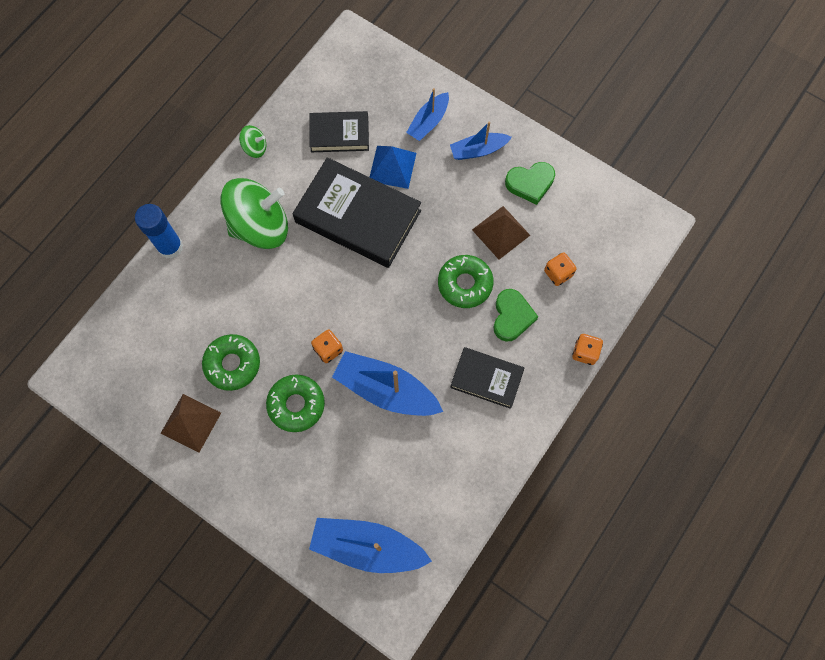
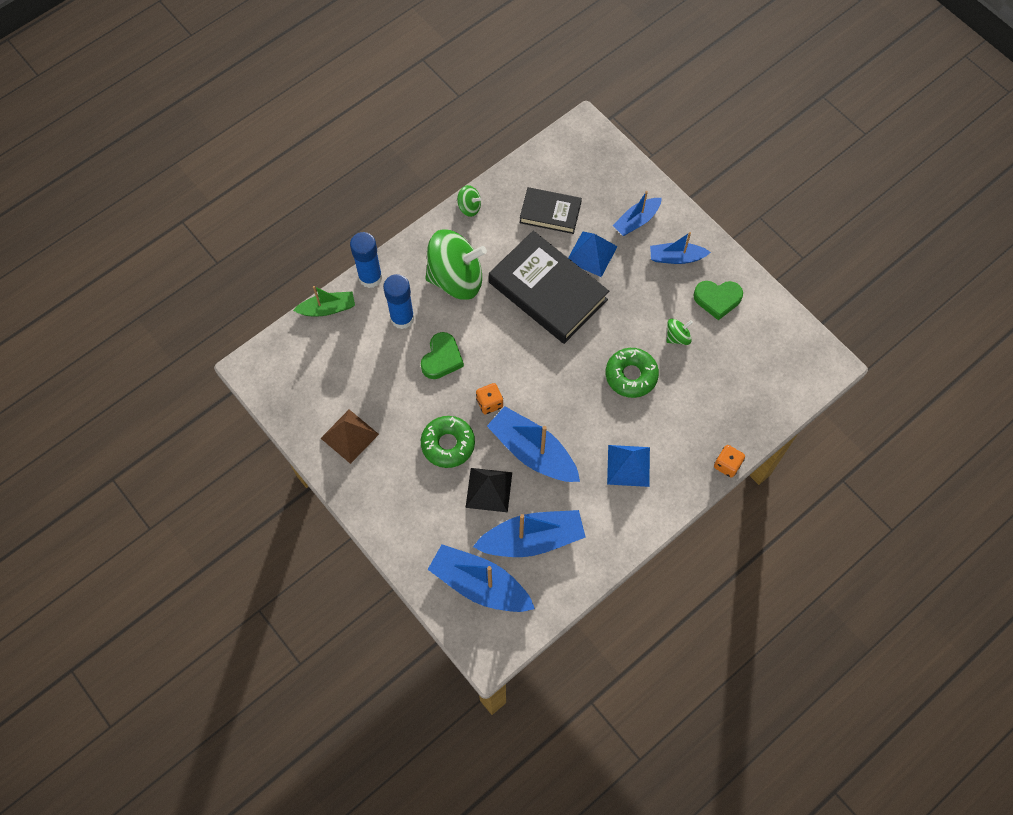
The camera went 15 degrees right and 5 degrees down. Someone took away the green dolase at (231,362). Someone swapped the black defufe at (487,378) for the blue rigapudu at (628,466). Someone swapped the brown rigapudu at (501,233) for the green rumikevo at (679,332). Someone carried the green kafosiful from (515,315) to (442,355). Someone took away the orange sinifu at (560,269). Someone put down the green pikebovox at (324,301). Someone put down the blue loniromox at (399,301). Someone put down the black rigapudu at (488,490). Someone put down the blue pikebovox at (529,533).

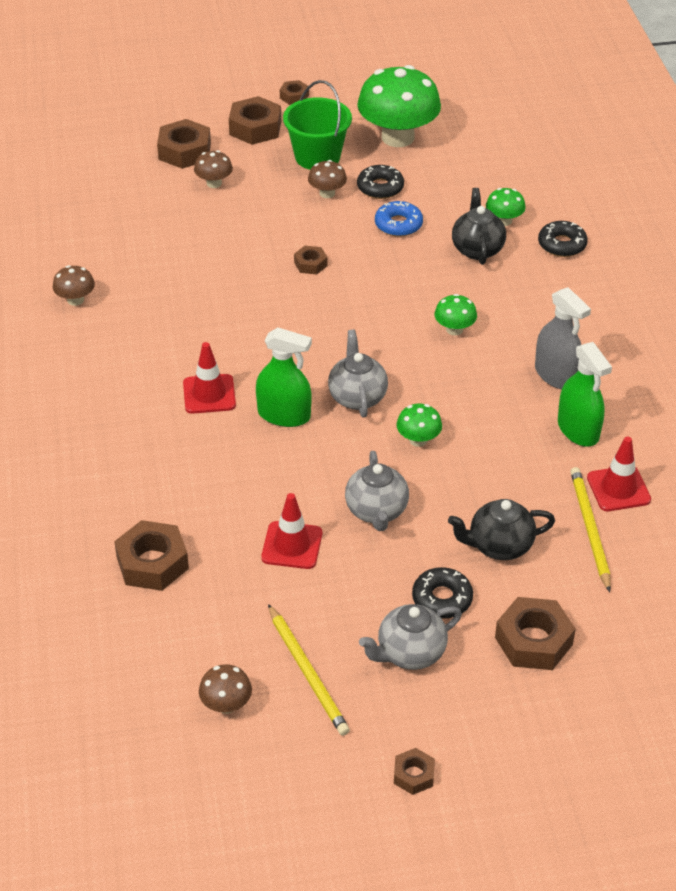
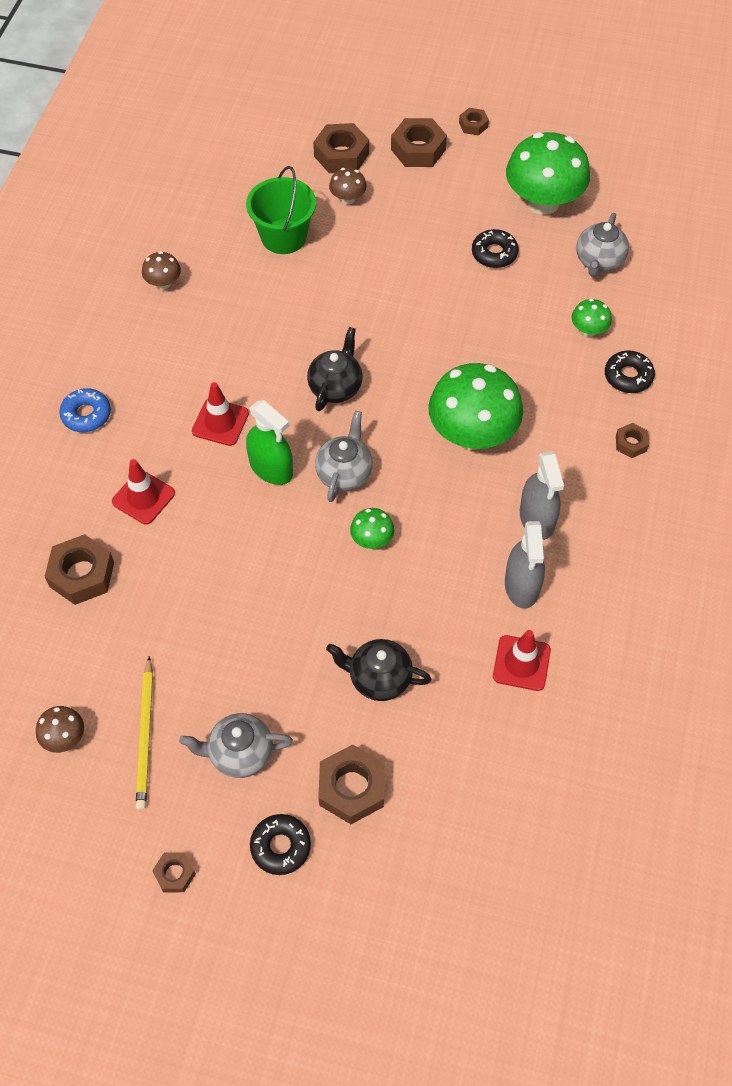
The camera went 25 degrees right and 15 degrees up. Someone carried the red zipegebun from (291,531) to (143,492). Someone carried the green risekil from (317,125) to (281,210). Someone carried the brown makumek from (310,260) to (632,440). Someone took away the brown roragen at (327,179). Someone carried the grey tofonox from (377,491) to (602,245). Someone carried the blue dolase from (399,219) to (85,410). Someone carried the black dolase from (442,593) to (280,844). Someone scaled the green roragen at (455,314) by 2.21. Someone carried the black tofonox from (479,226) to (335,369). Someone repainted the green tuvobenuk at (585,394), which became the grey tuvobenuk at (525,565). Someone took away the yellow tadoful at (590,529).

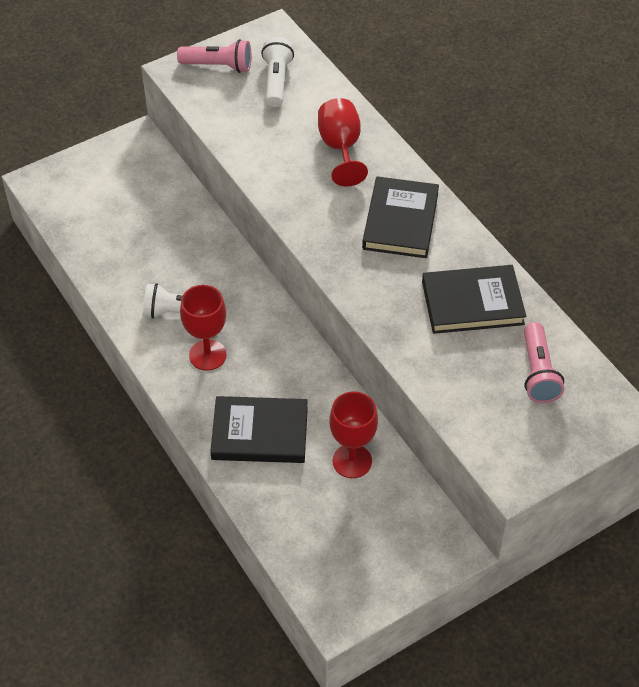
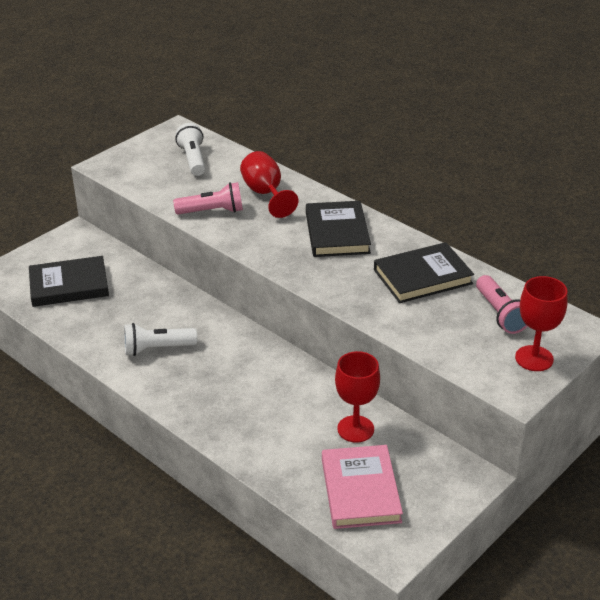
The camera went 15 degrees left and 15 degrees down. Someone carried the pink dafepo from (214,56) to (208,198). Someone carried the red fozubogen from (203,328) to (541,323). Someone carried the black defufe from (259,429) to (69,281). Someone put down the pink defufe at (362,487).

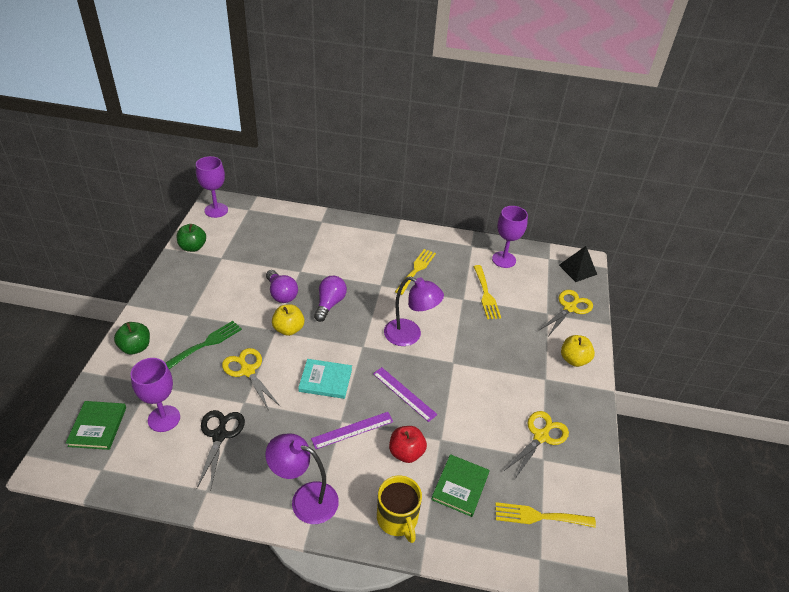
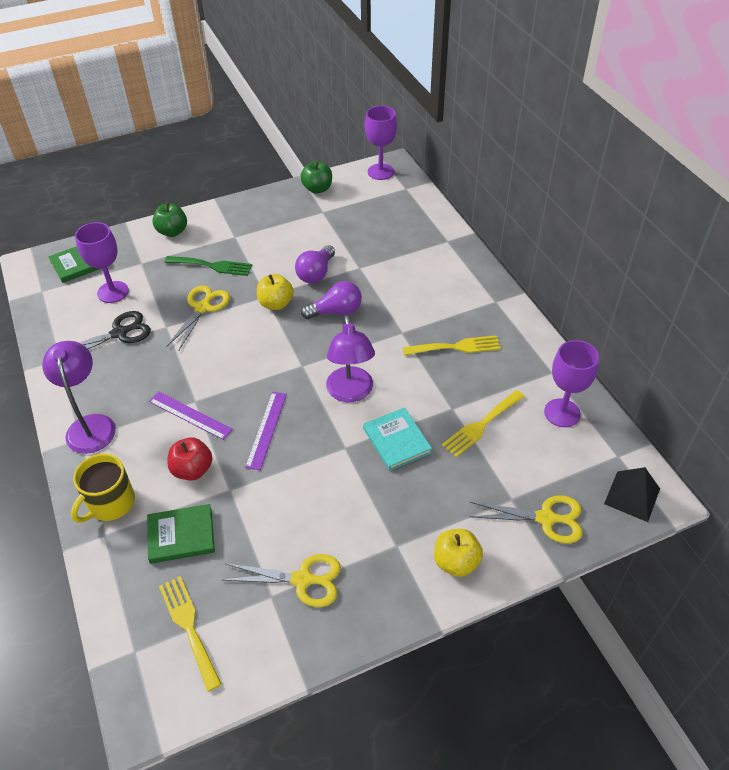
The camera went 60 degrees right and 5 degrees up. Someone carried the turquoise defufe from (325,379) to (397,439).

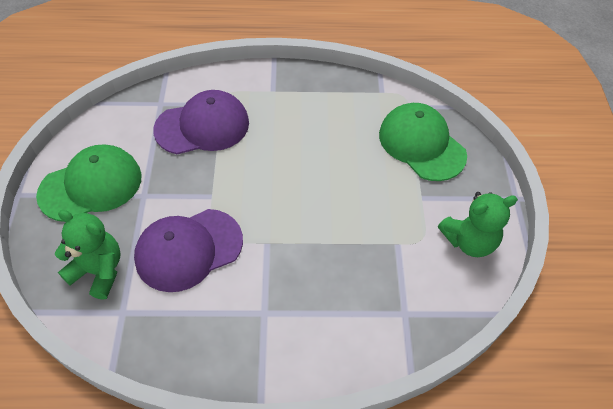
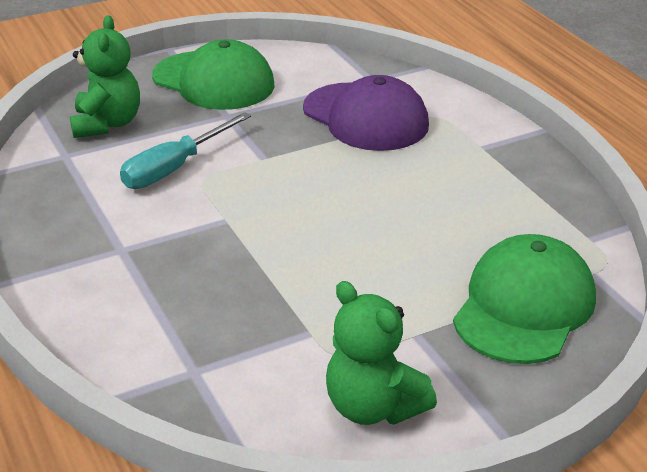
The camera went 65 degrees right and 20 degrees down. Someone swapped the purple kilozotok at (188,250) for the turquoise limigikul at (185,150).

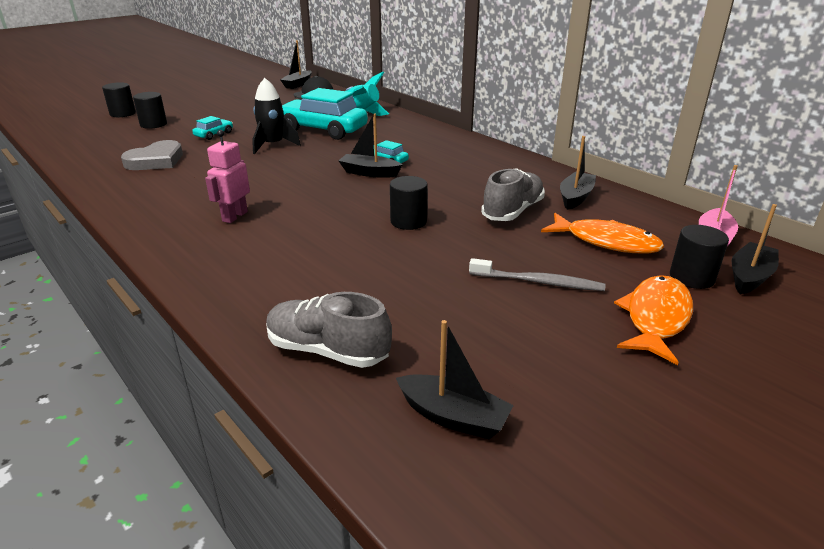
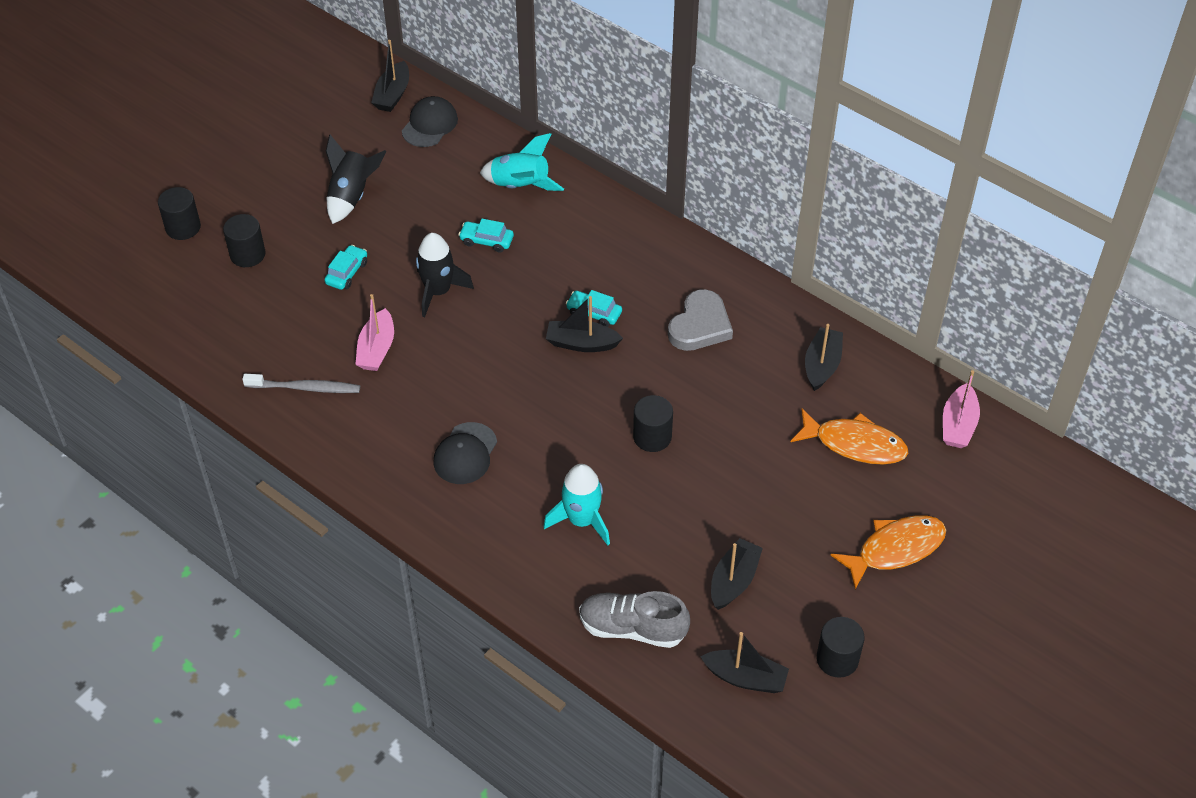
The camera went 10 degrees left and 20 degrees up. Someone carried the grey kafosiful from (152,155) to (700,320). Someone swapped the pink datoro at (227,176) for the black kilozotok at (465,453). Someone scaled the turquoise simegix at (325,114) by 0.44. Someone carried the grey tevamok from (537,274) to (301,383). Someone took away the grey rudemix at (513,194). Someone rotated the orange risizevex at (653,320) by 45 degrees clockwise. Someone carried the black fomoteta from (699,257) to (841,647). Someone carried the black pikebovox from (755,249) to (737,574). Someone put down the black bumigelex at (356,179). Someone put down the pink pikebovox at (374,332). Someone put down the turquoise bumigelex at (576,504).

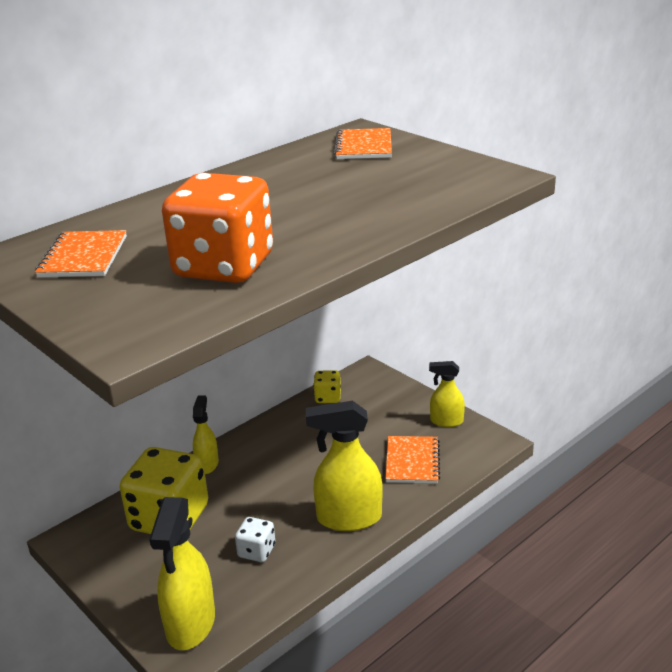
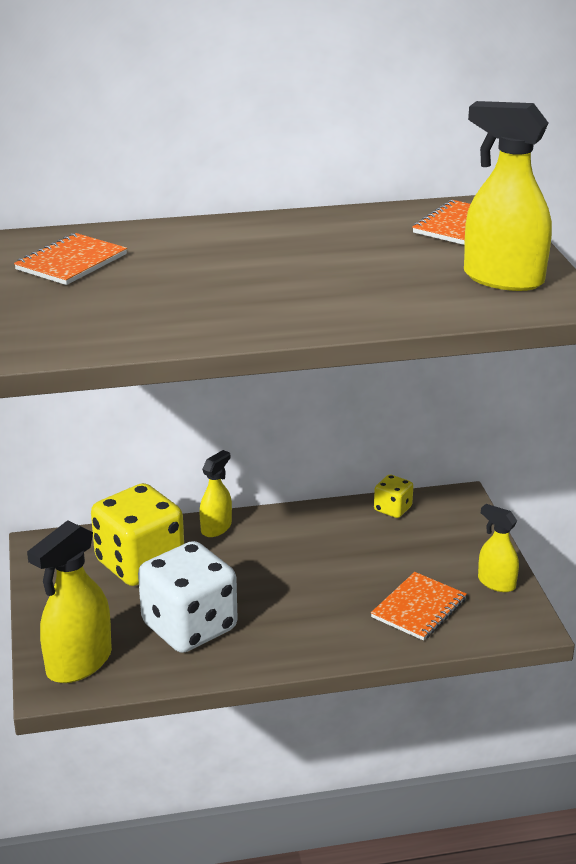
The camera went 30 degrees right and 0 degrees up. Someone took away the orange sinifu at (217,228). Someone scaled the white sinifu at (255,539) by 2.16. Someone carried the yellow tuvobenuk from (344,466) to (508,196).

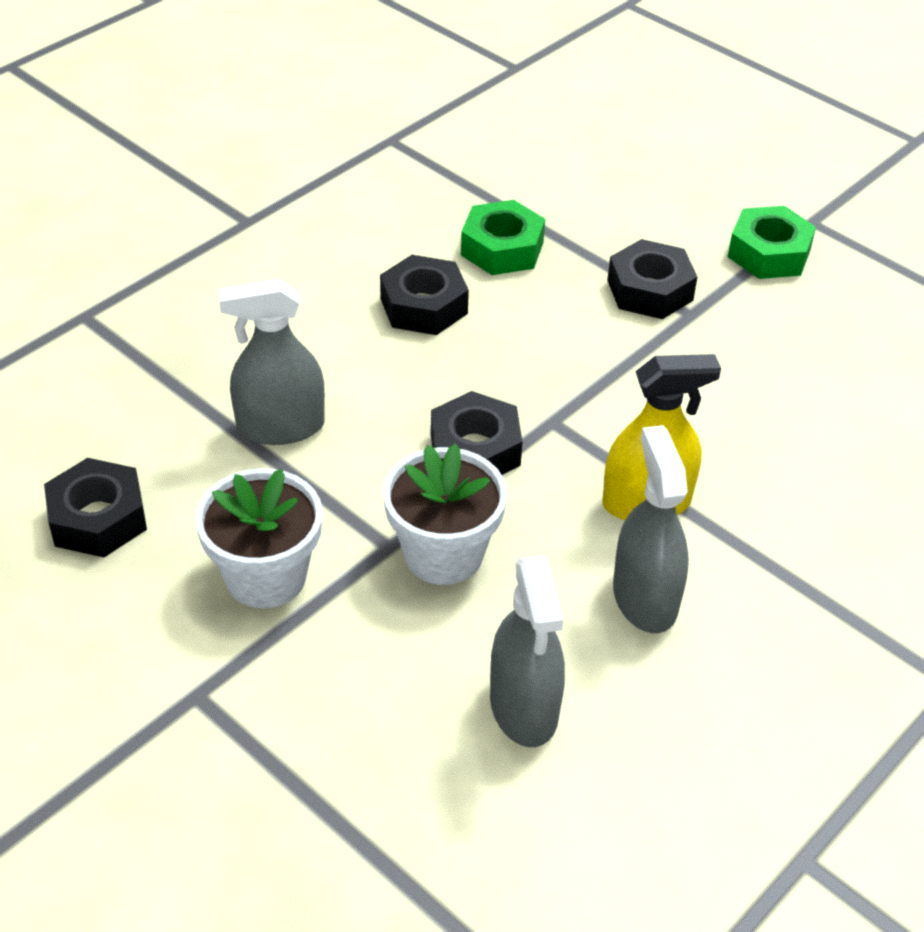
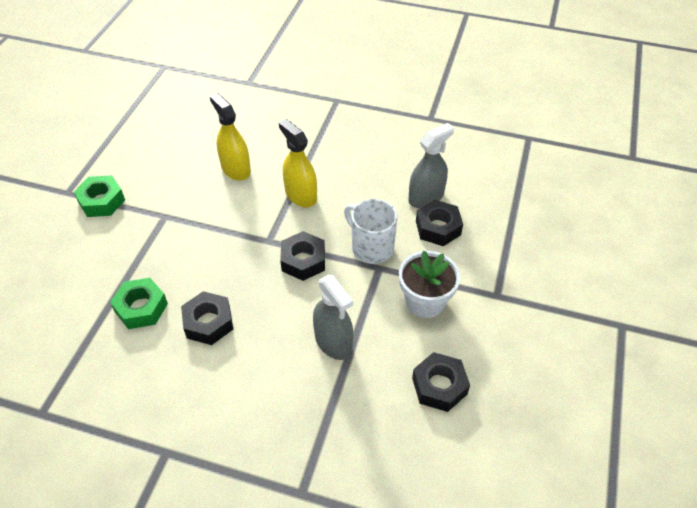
The camera went 115 degrees left and 5 degrees up. Someone swapped the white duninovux at (445,514) for the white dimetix at (371,231). Someone carried the black makumek from (652,279) to (439,223). Someone took away the grey tuvobenuk at (651,529). Someone put down the yellow tuvobenuk at (230,137).

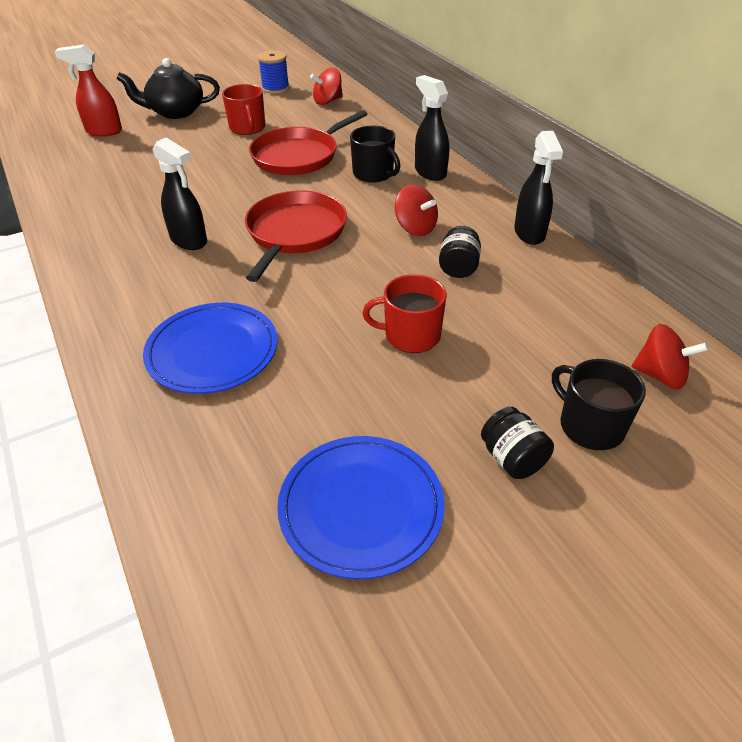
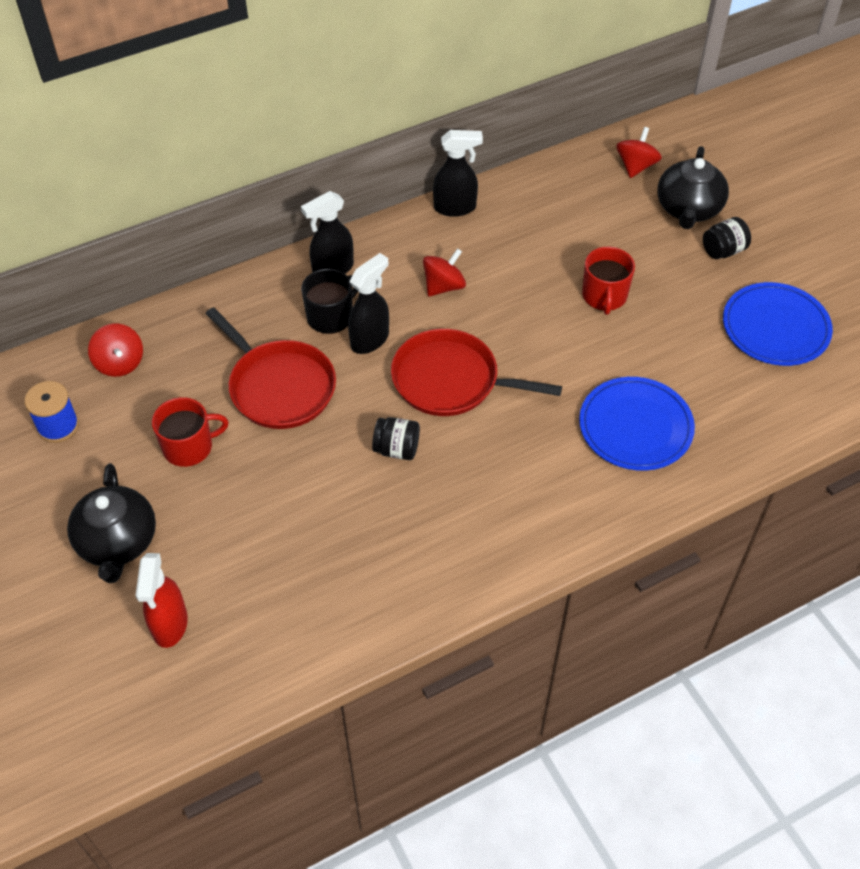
The camera went 90 degrees left and 10 degrees up. Someone carried the black tuvobenuk from (180,193) to (368,303). Someone carried the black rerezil from (460,252) to (396,438). Someone swapped the black dimetix at (599,404) for the black tofonox at (693,187).

